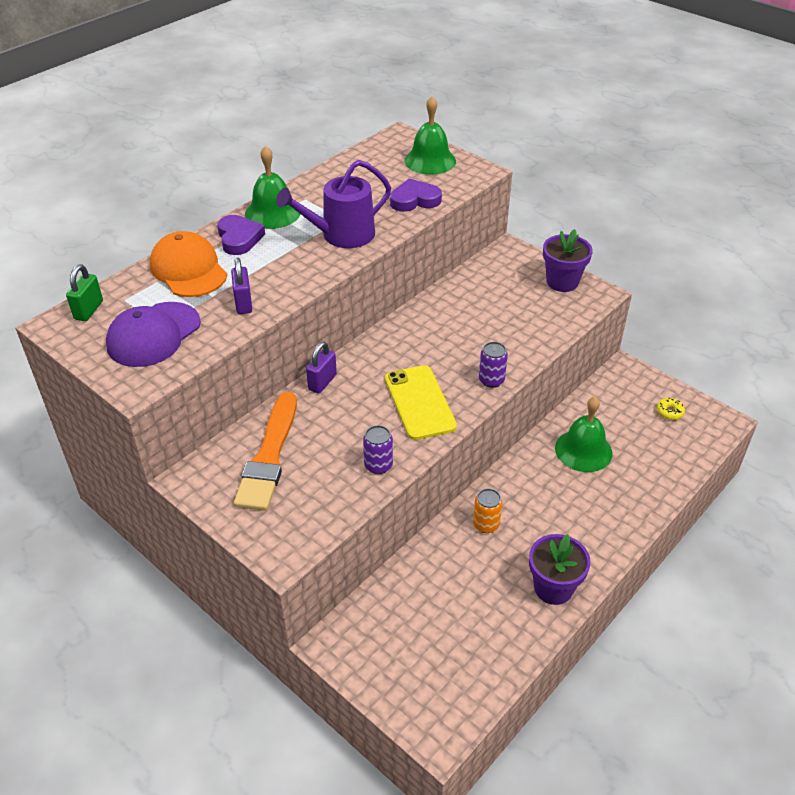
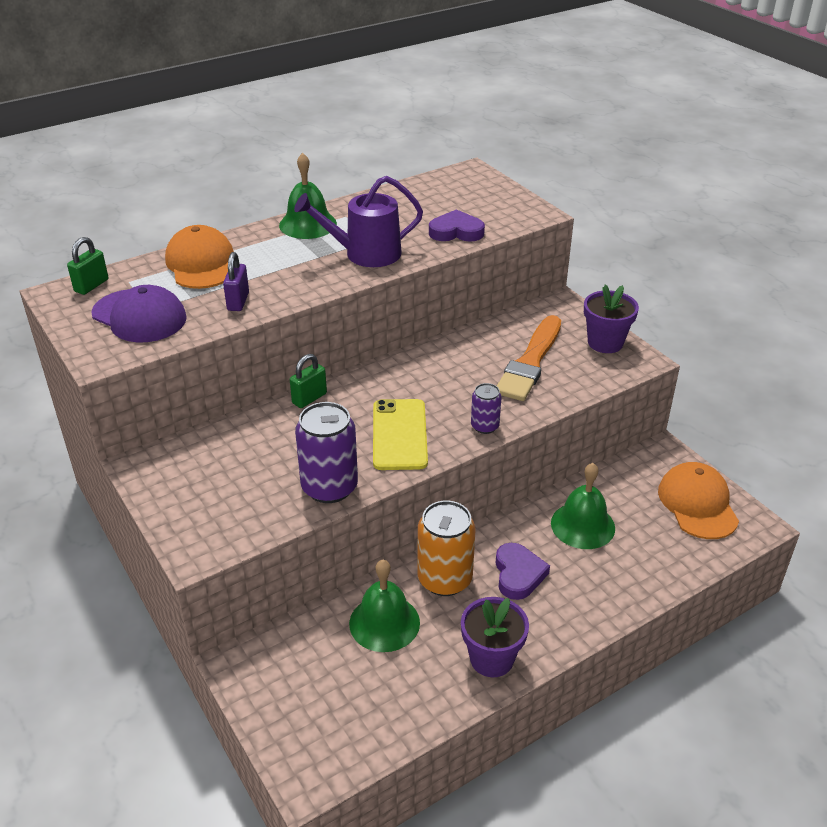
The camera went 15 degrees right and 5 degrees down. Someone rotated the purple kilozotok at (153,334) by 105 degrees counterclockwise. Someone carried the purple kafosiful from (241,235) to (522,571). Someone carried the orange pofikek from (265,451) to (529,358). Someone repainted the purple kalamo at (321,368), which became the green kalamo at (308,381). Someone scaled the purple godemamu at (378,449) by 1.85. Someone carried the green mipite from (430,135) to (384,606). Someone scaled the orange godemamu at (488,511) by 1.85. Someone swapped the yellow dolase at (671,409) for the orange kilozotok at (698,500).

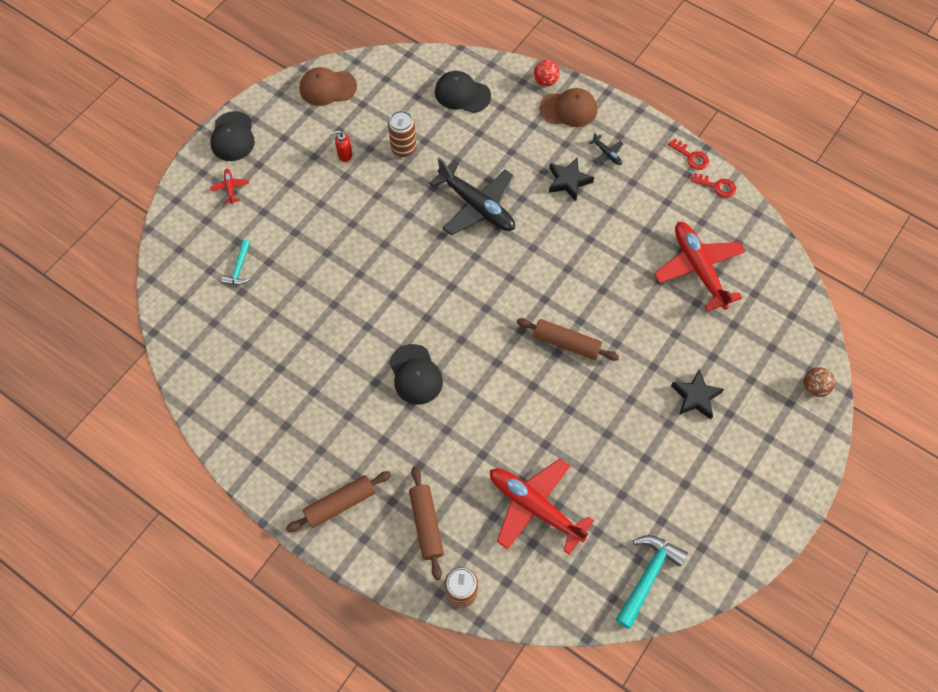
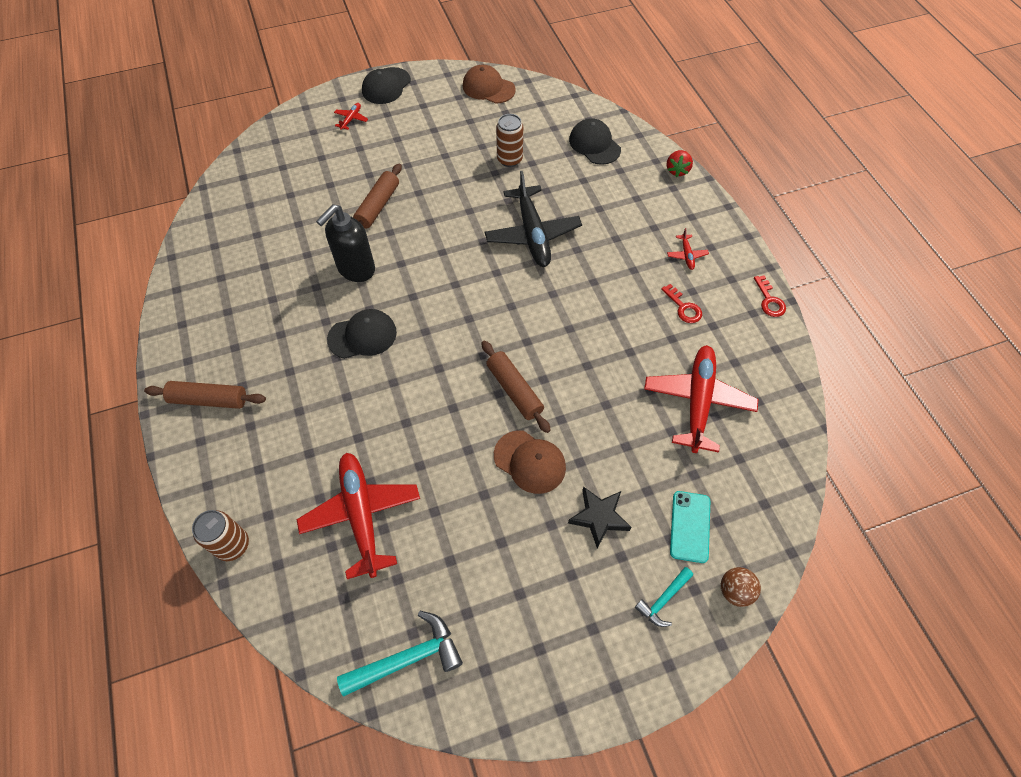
The camera went 35 degrees right and 5 degrees down. Someone carried the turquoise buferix from (235,262) to (664,597). Someone took away the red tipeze at (341,146). Someone rotated the black kilozotok at (416,374) by 120 degrees counterclockwise. Someone carried the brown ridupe from (426,523) to (377,196). Someone swapped the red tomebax at (547,73) for the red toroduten at (679,163). Someone carried the brown kilozotok from (568,107) to (530,462). Someone took away the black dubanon at (571,179). Someone repainted the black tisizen at (606,149), which became the red tisizen at (688,249). Someone carried the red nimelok from (713,185) to (681,303). Someone put down the black tipeze at (345,243). Someone put down the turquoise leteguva at (690,527).

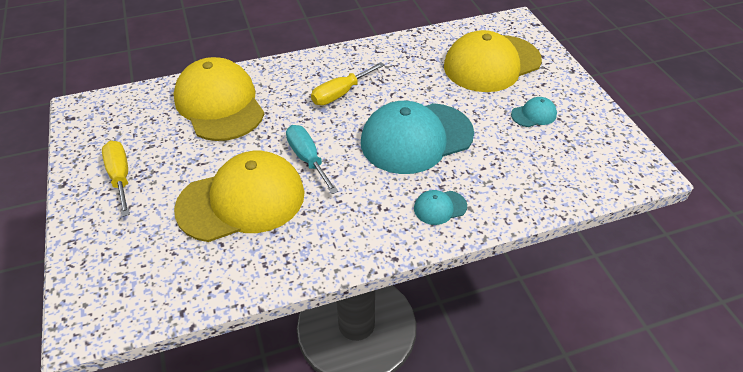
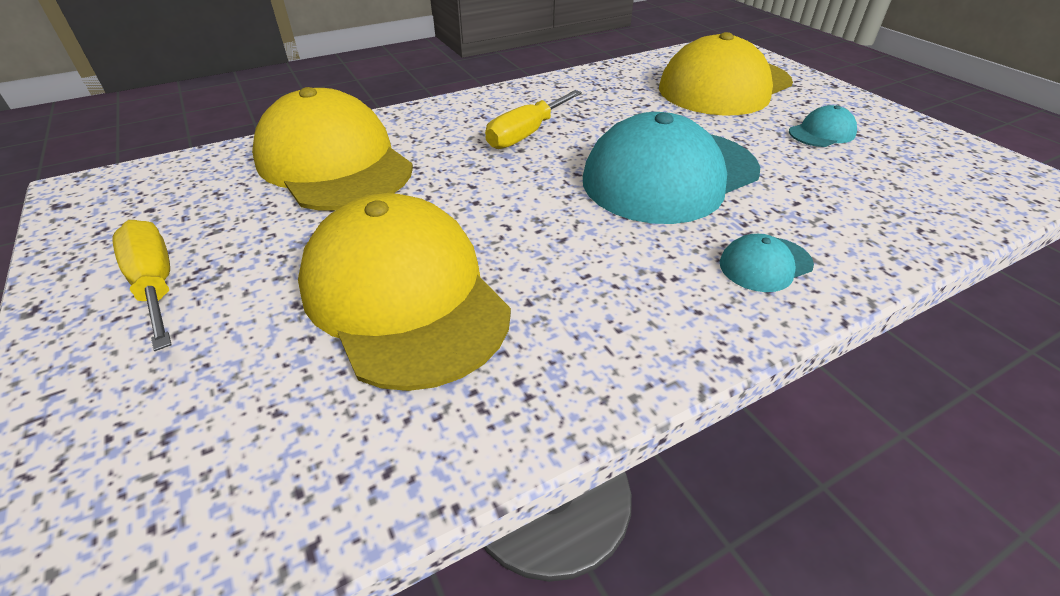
The camera went 10 degrees left and 5 degrees down. Someone rotated the yellow kilozotok at (239,196) by 90 degrees counterclockwise. Someone took away the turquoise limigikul at (312,159).

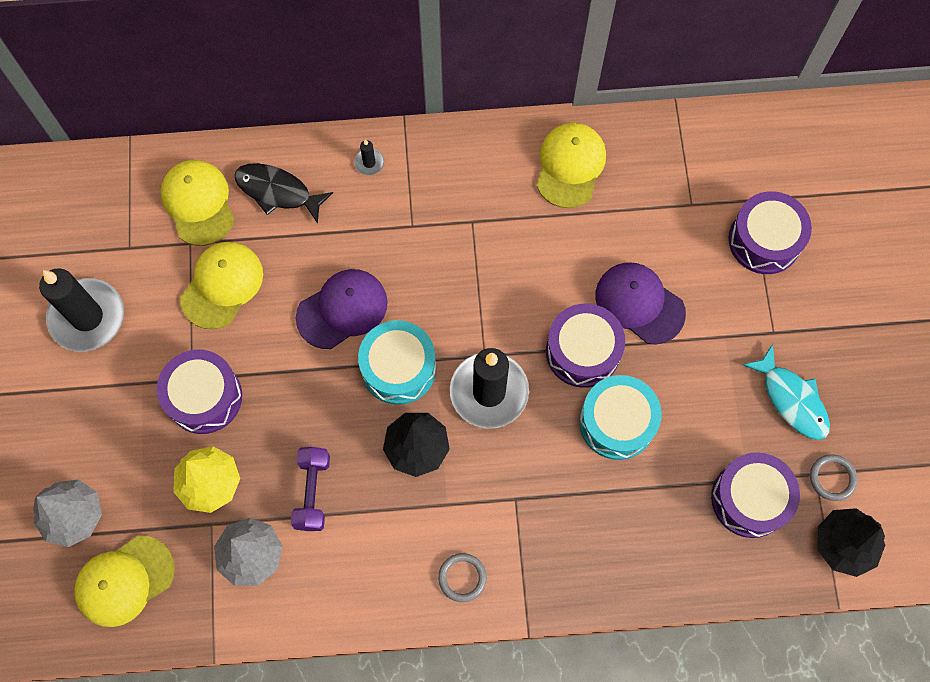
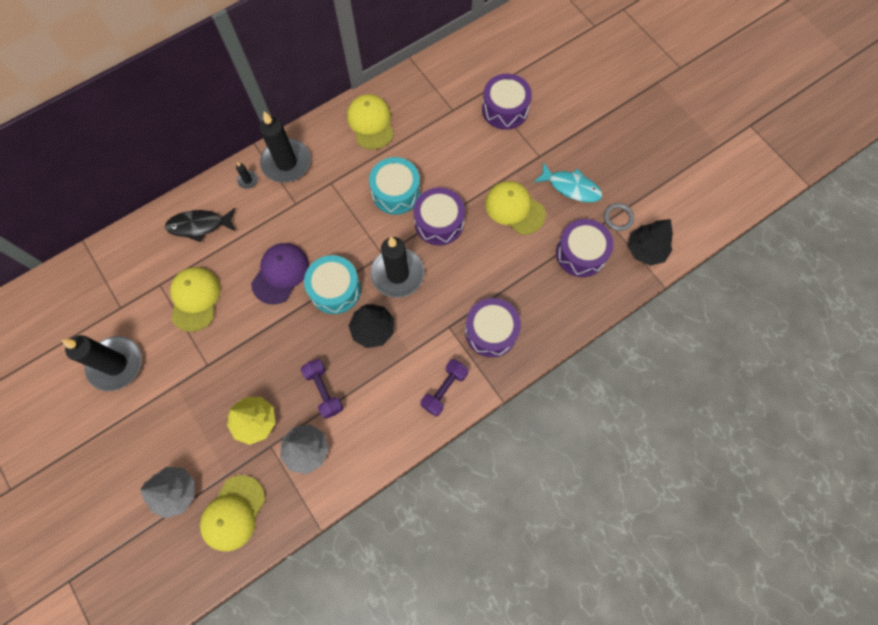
The camera went 30 degrees left and 0 degrees up. Someone carried the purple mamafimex from (199,392) to (493,327). Someone carried the yellow kilozotok from (197,203) to (515,208). Someone swapped the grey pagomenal at (462,577) for the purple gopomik at (444,387). Someone carried the turquoise mamafimex from (620,417) to (394,186). Someone took away the purple kilozotok at (640,303). Someone put down the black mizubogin at (285,147).

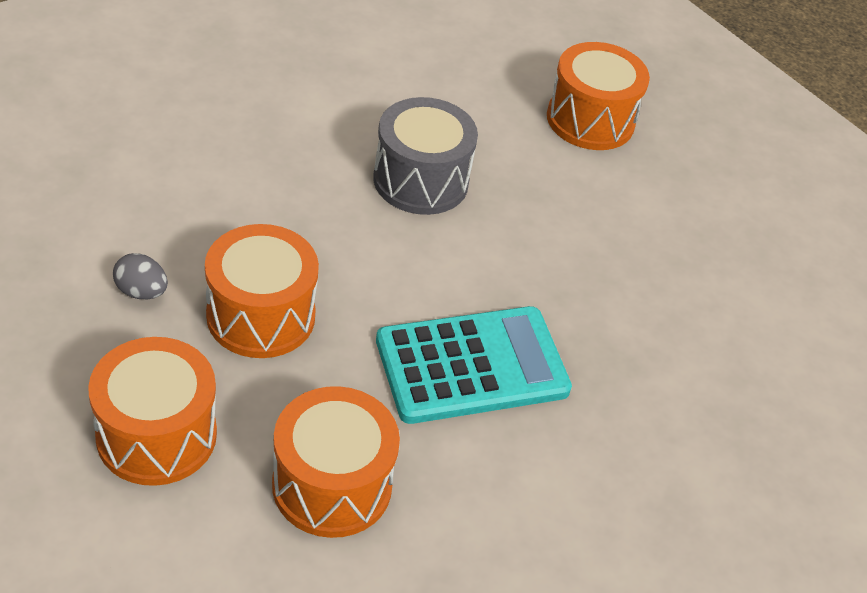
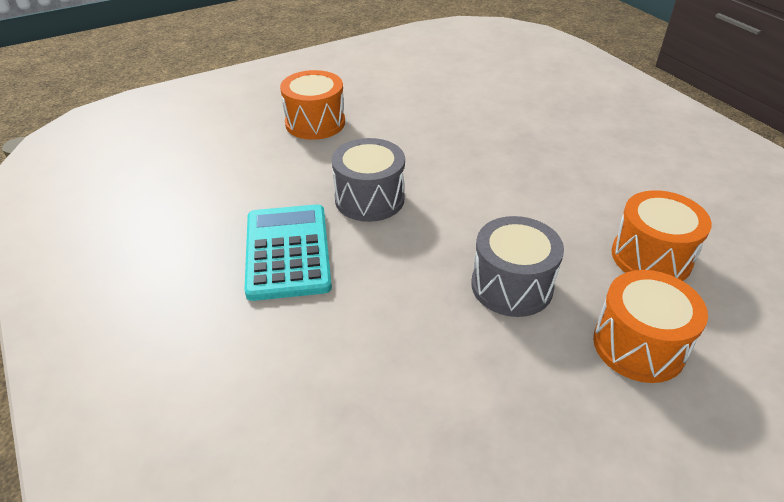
The camera went 75 degrees left and 5 degrees down. Someone took away the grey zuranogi at (140,276). Someone repainted the orange mamafimex at (262,291), which became the grey mamafimex at (517,266). Someone carried the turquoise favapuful from (474,365) to (288,252).

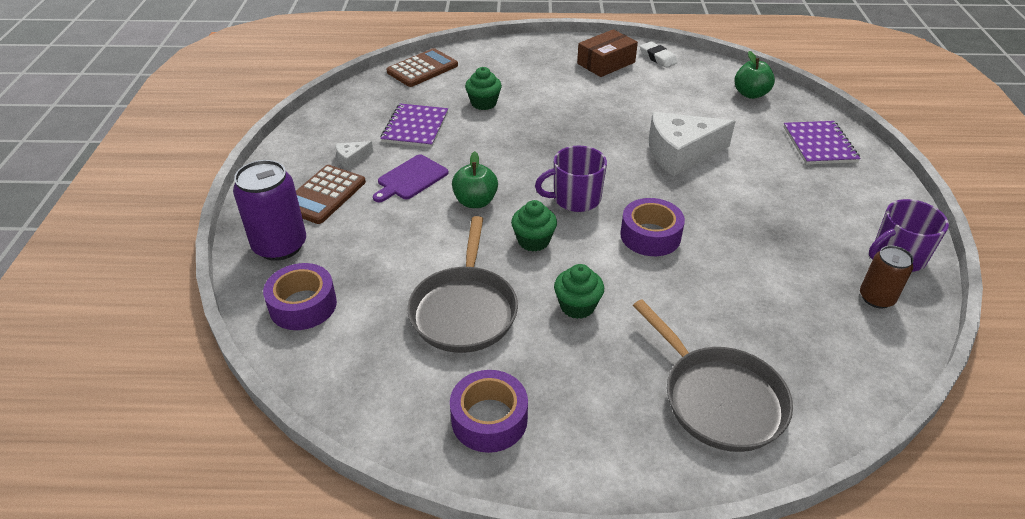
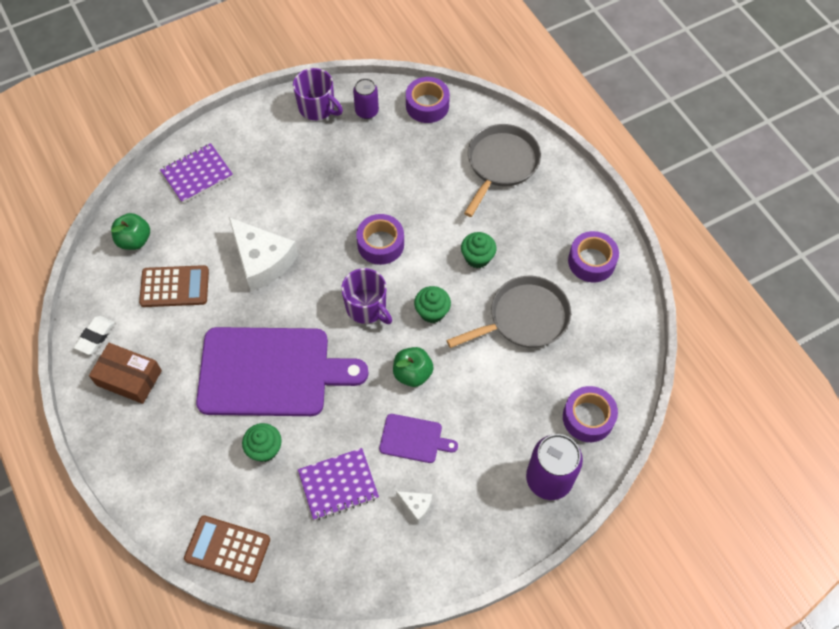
The camera went 120 degrees left and 20 degrees up. Someone carried the brown favapuful from (331,194) to (174,286). Someone repainted the brown godemamu at (886,276), which became the purple godemamu at (366,98). Someone put down the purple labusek at (282,371). Someone put down the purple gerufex at (428,100).

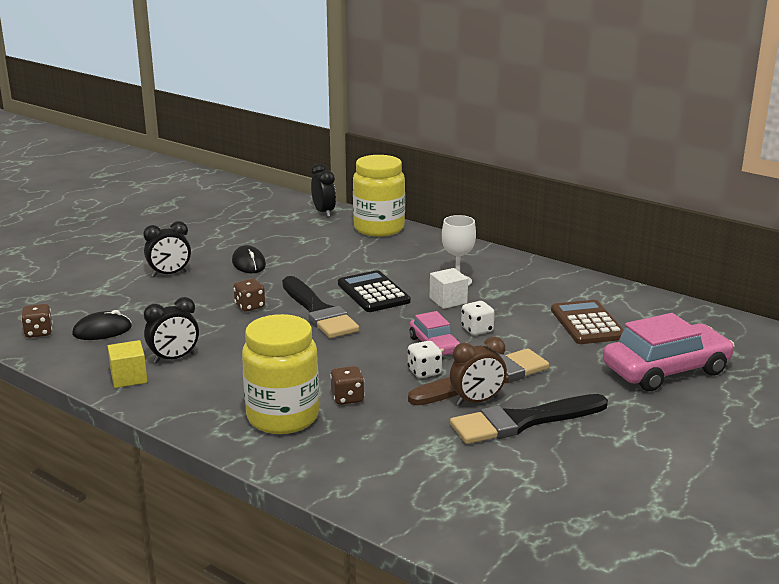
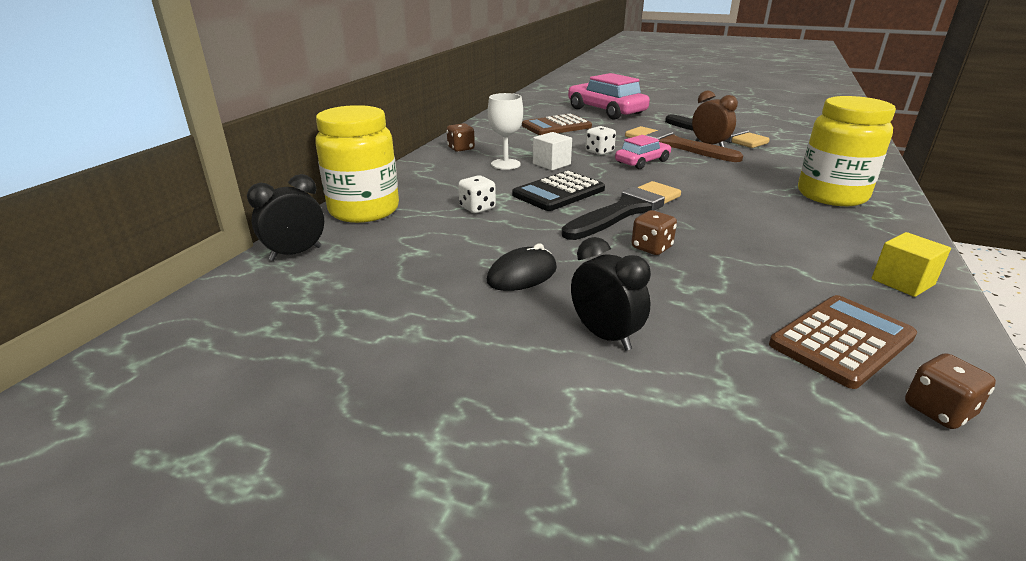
The camera went 105 degrees left and 5 degrees up. Someone swapped the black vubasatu at (102,325) for the brown favapuful at (843,342). Someone took away the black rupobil at (171,330). Someone carried the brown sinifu from (347,385) to (461,137). Someone carried the white sinifu from (425,359) to (477,194).

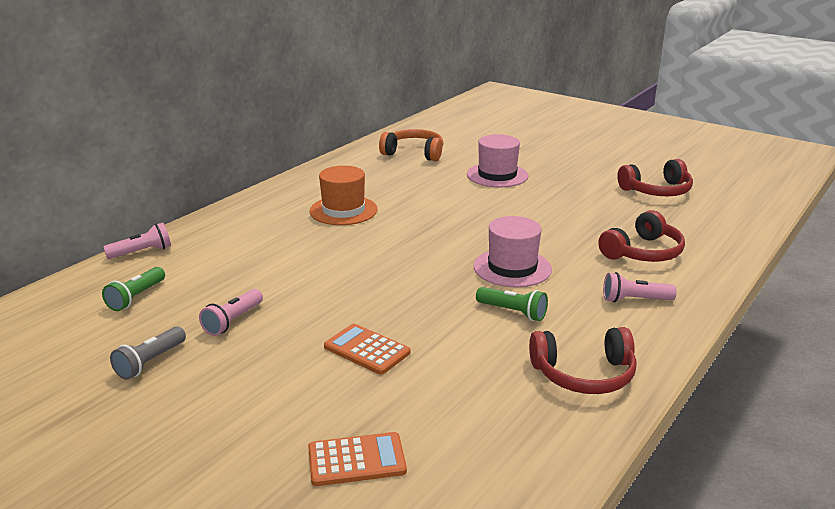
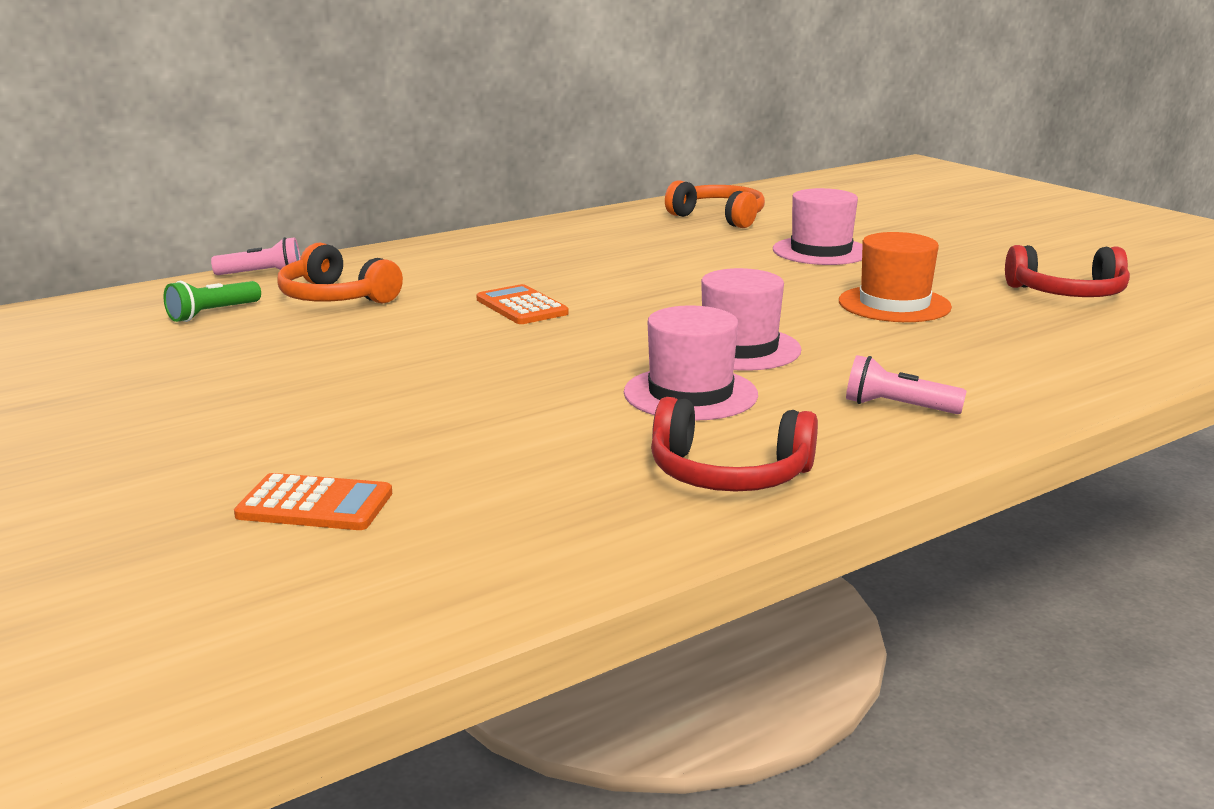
The camera went 20 degrees right and 5 degrees down. Someone took away the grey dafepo at (148,353). Someone took away the pink dafepo at (231,312). Someone carried the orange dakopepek from (344,195) to (895,277). Someone carried the orange favapuful from (367,349) to (522,304). Someone swapped the green dafepo at (512,304) for the pink dakopepek at (691,363). Someone took away the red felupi at (641,236). Someone put down the orange felupi at (340,273).

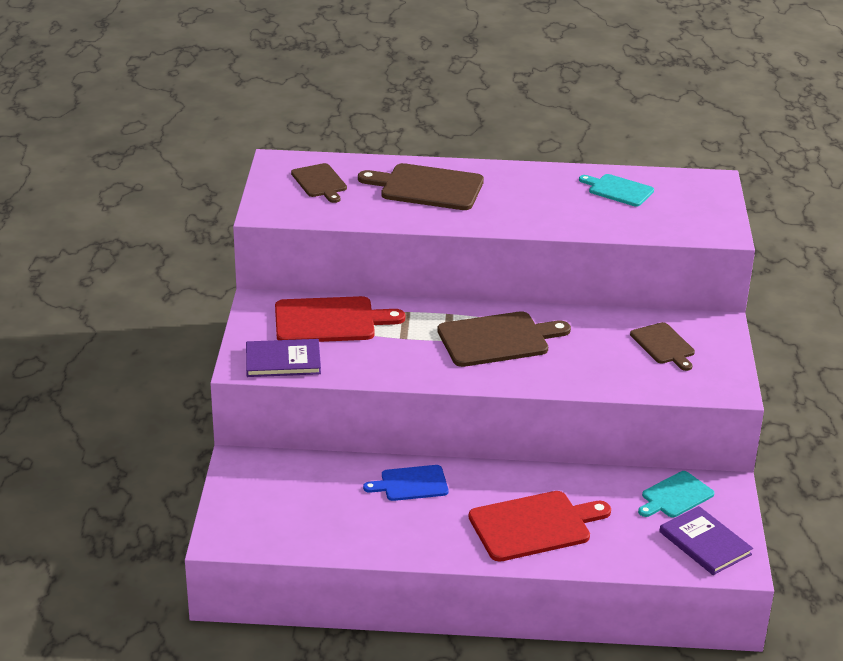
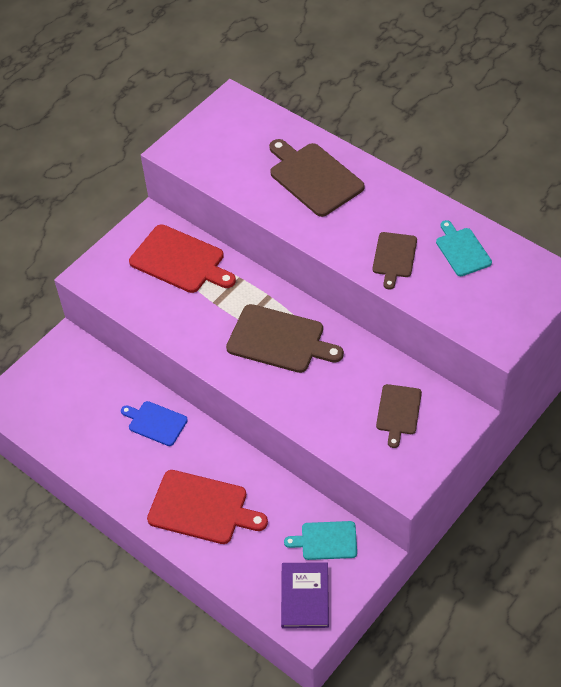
The camera went 40 degrees right and 20 degrees up. Someone took away the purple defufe at (283,358). Someone carried the brown labusek from (319,183) to (394,260).

